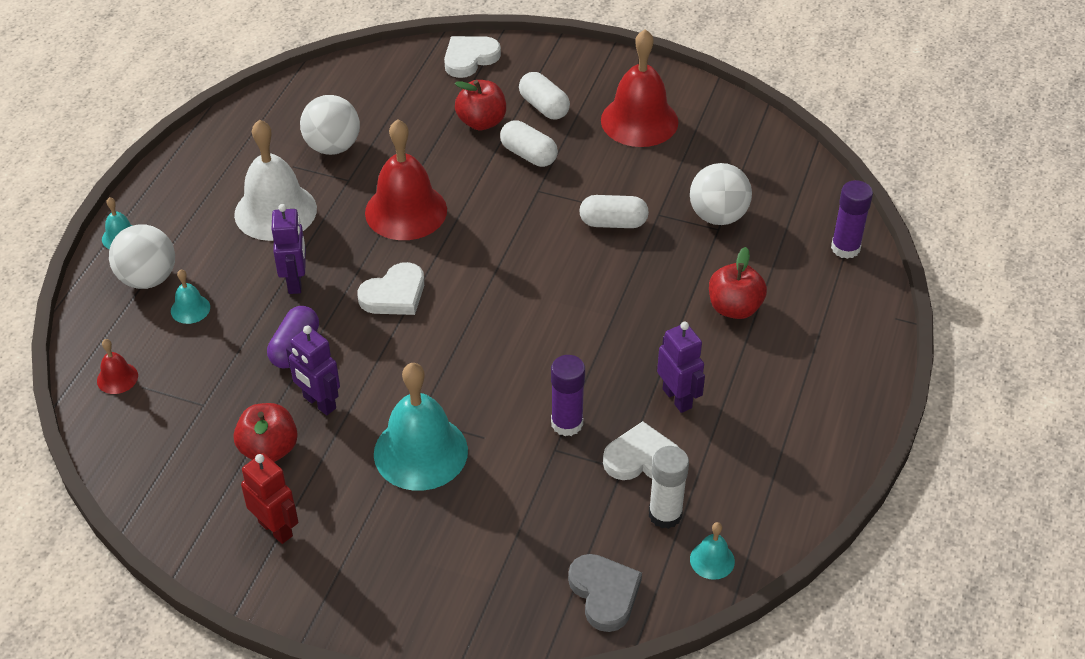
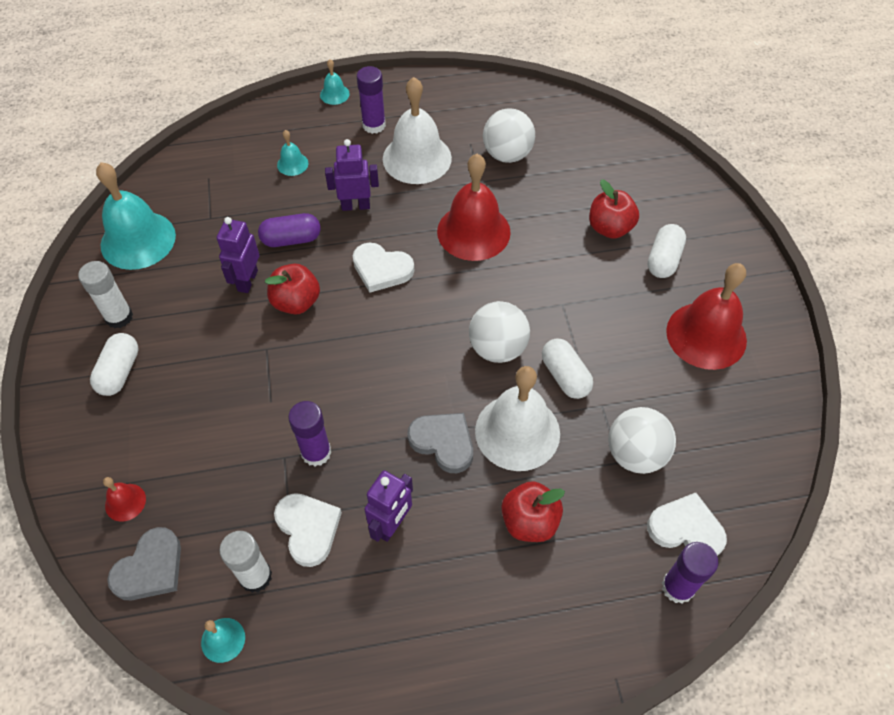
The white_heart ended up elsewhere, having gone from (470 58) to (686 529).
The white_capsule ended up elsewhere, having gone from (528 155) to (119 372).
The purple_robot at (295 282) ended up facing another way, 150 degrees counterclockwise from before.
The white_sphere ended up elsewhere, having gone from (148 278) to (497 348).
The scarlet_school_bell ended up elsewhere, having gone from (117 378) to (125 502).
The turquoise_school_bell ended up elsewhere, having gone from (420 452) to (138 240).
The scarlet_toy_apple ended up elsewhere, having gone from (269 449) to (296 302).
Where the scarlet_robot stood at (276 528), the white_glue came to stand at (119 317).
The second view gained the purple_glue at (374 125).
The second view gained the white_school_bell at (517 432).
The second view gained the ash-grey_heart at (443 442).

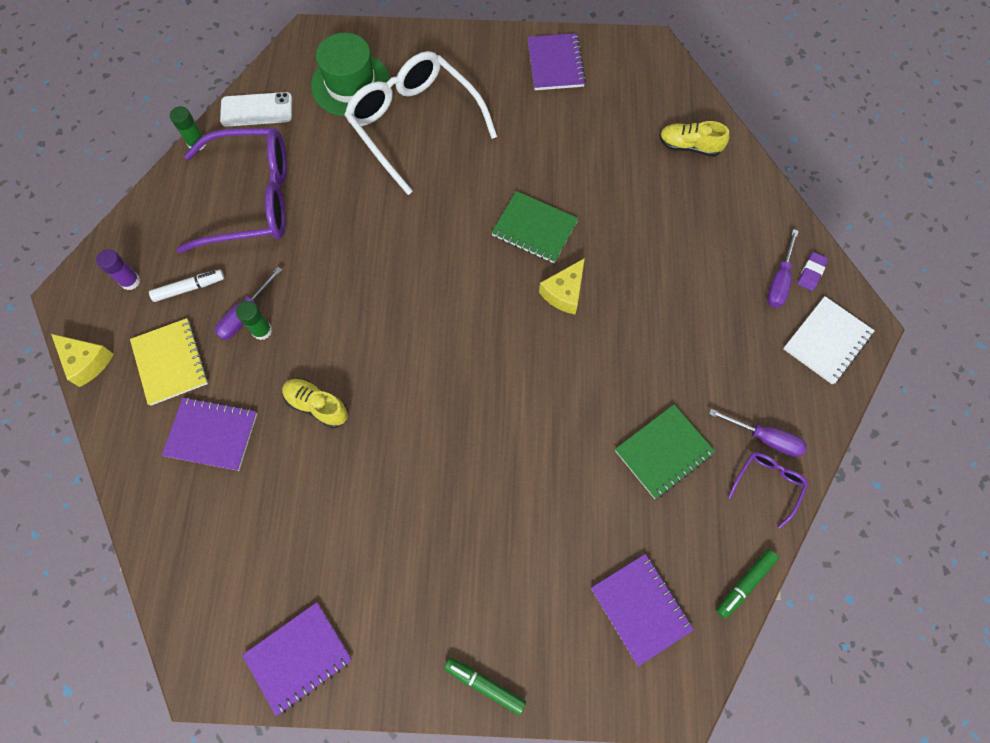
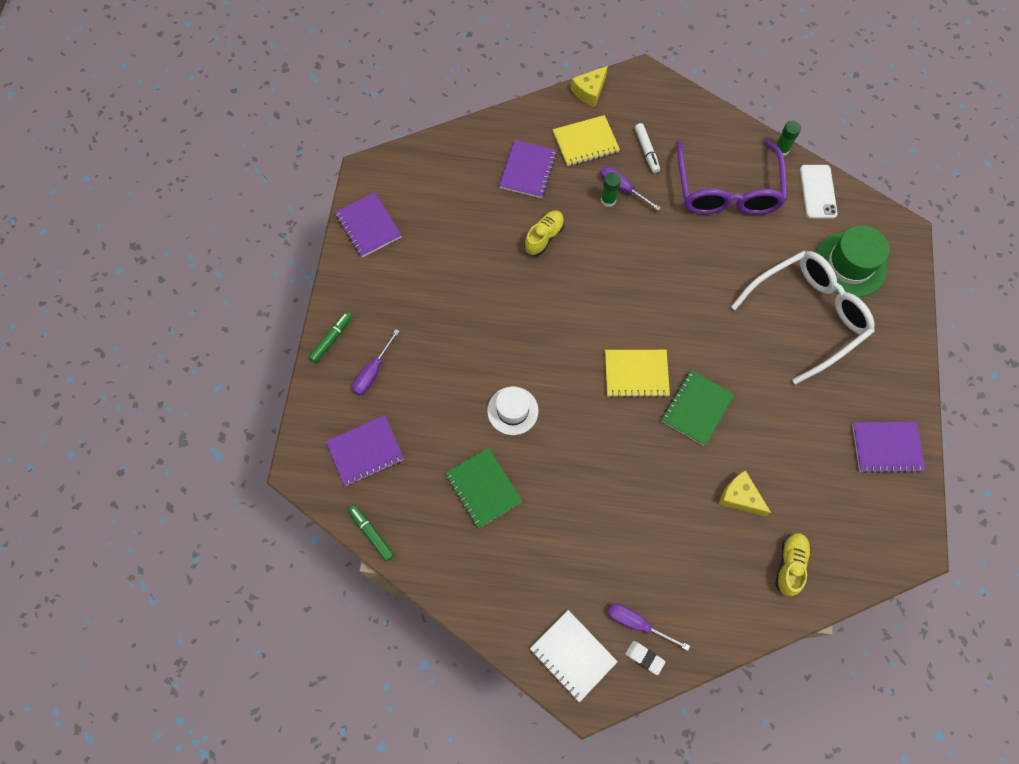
The second view lost the purple_glue at (130 281).
What was the purple_gum_eraser at (811 273) turned into the white_gum_eraser at (644 657).
The golden_cheese_wedge ended up elsewhere, having gone from (564 292) to (740 497).
The purple_flat_screwdriver ended up elsewhere, having gone from (765 438) to (373 372).
The second view lost the purple_glasses at (768 484).
The second view gained the golden_notebook at (636 374).
The second view gained the white_tall_hat at (512 410).

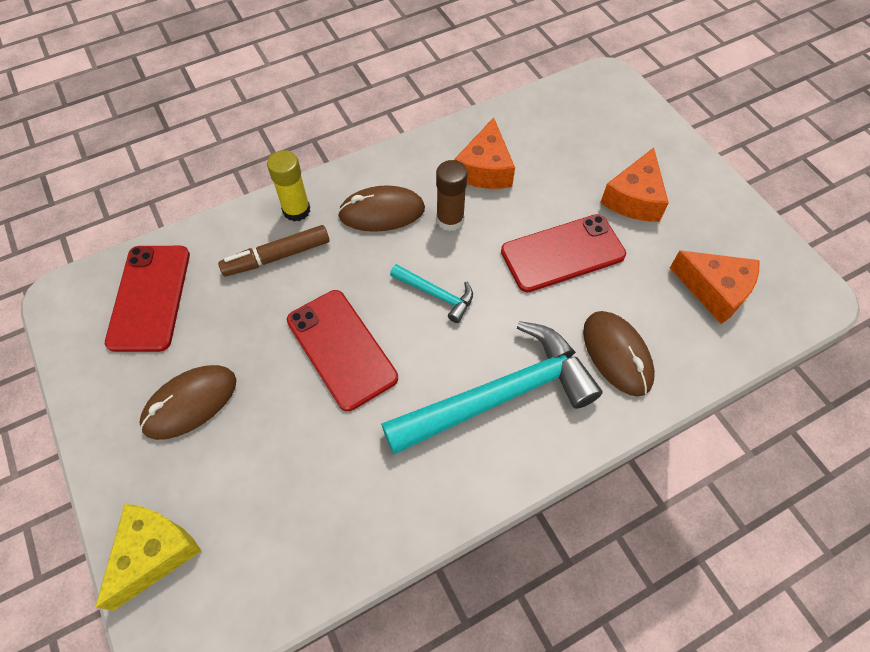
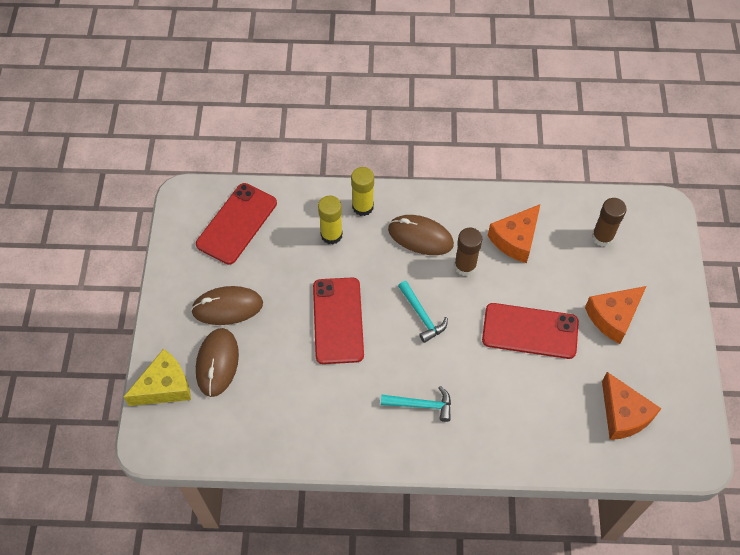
Where the brown_marker stood at (277 256), the golden_glue came to stand at (331 235).
The brown_computer_mouse ended up elsewhere, having gone from (617 354) to (217 363).
The size of the turquoise_carpenter's_hammer at (499 396) changed by a factor of 0.45.
The second view gained the brown_glue at (602 237).

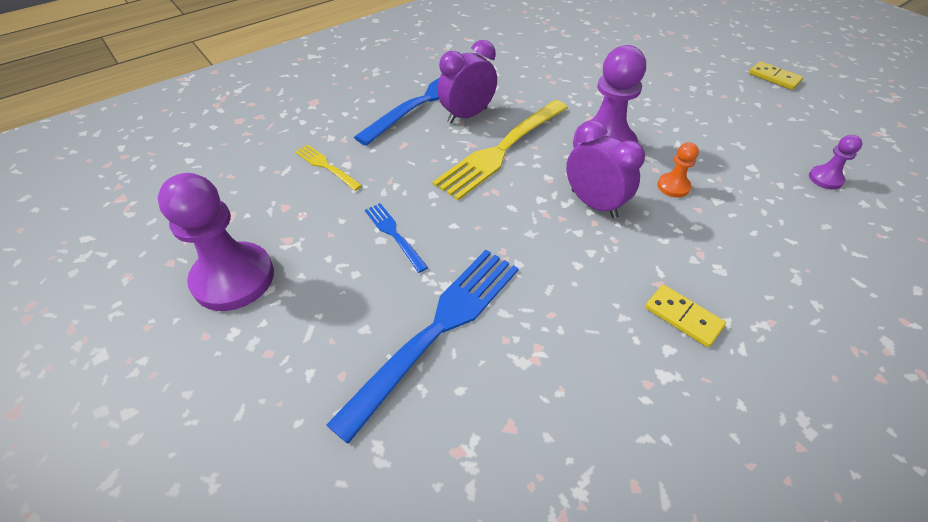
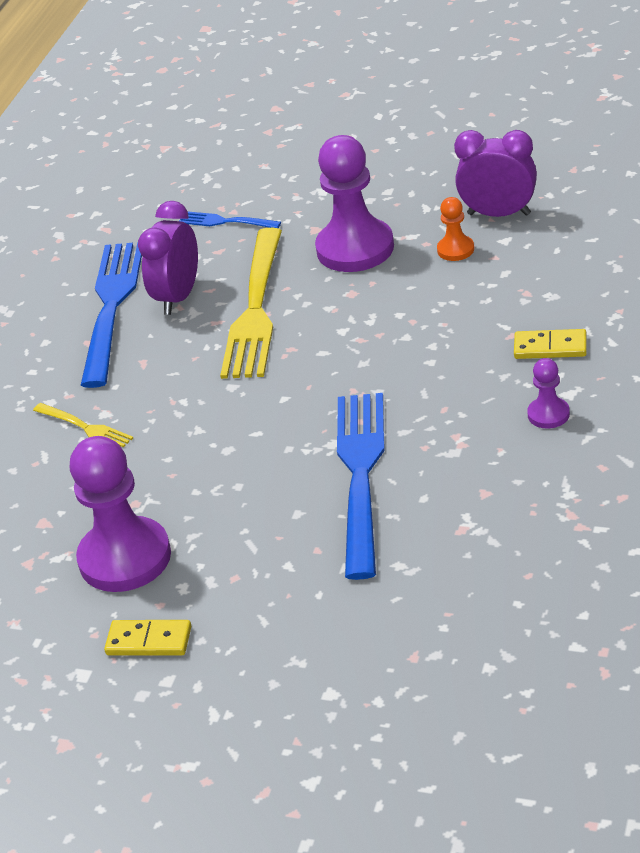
The golden_domino_piece ended up elsewhere, having gone from (774 78) to (149 641).
The purple_alarm_clock ended up elsewhere, having gone from (593 204) to (499 214).
The purple_game_pawn ended up elsewhere, having gone from (825 179) to (548 414).
The golden_fork at (326 166) ended up facing another way, 150 degrees counterclockwise from before.
The royal_blue_fork ended up elsewhere, having gone from (394 234) to (225 222).

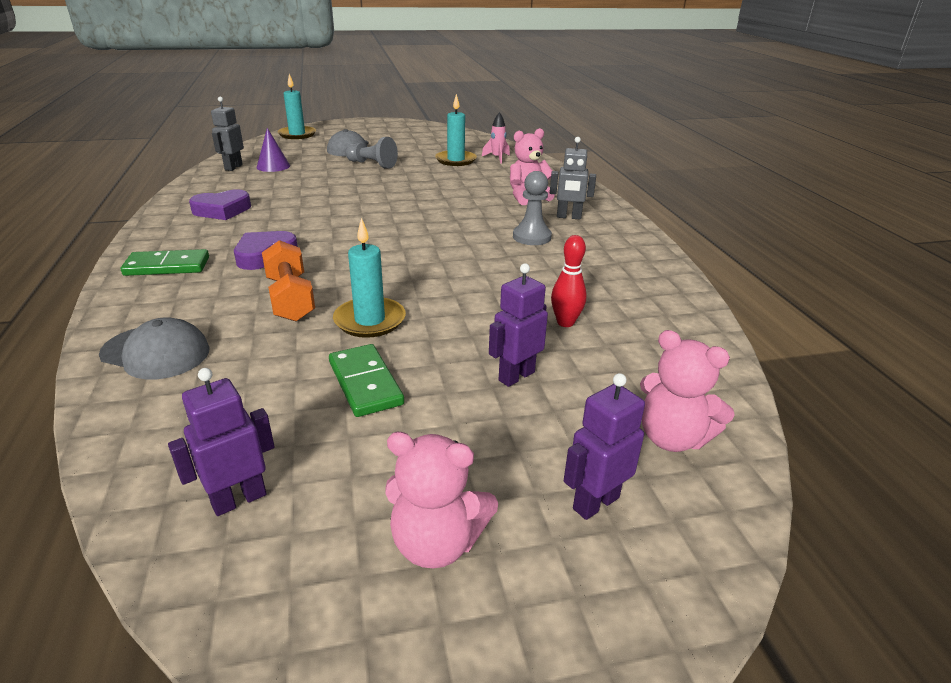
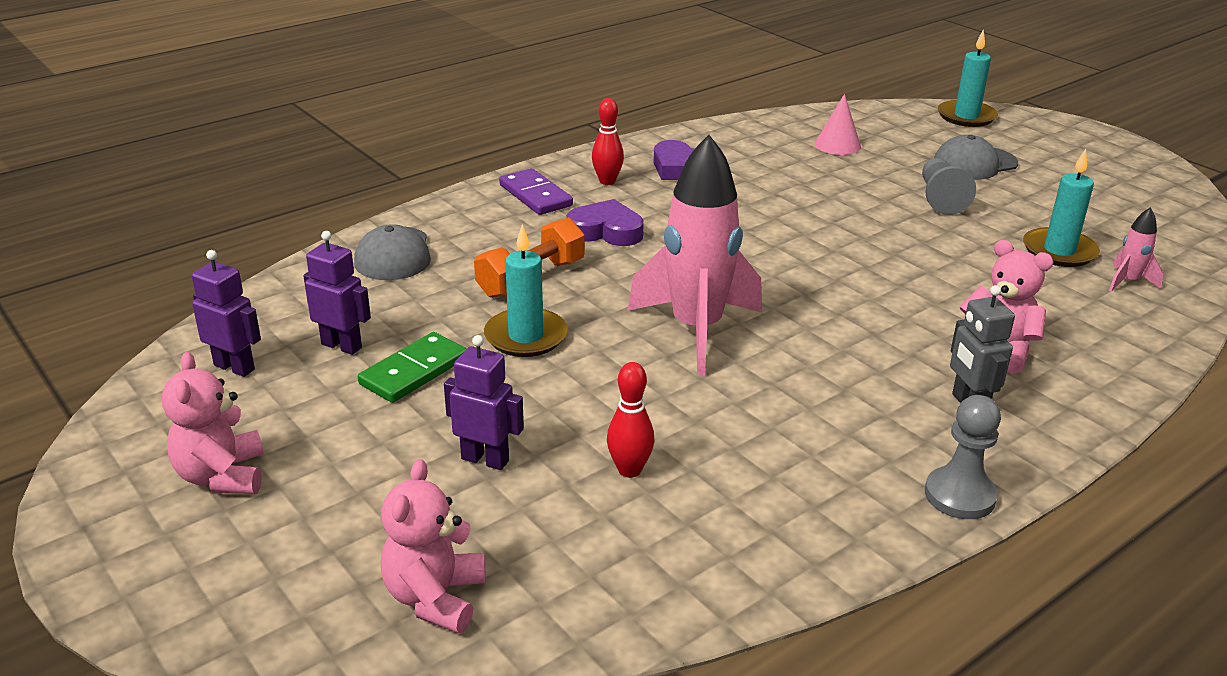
The second view lost the ash-grey_robot at (233 167).
What was the purple_cone_shape at (273 166) turned into the rose-pink_cone_shape at (837 145).
The ash-grey_game_pawn ended up elsewhere, having gone from (531 237) to (959 495).
What was the leaf-green_domino_piece at (167 266) turned into the purple_domino_piece at (535 195).
The purple_robot ended up elsewhere, having gone from (595 502) to (342 346).
The second view gained the scarlet_bowling_pin at (607 181).
The second view gained the rose-pink_rocket at (696 330).

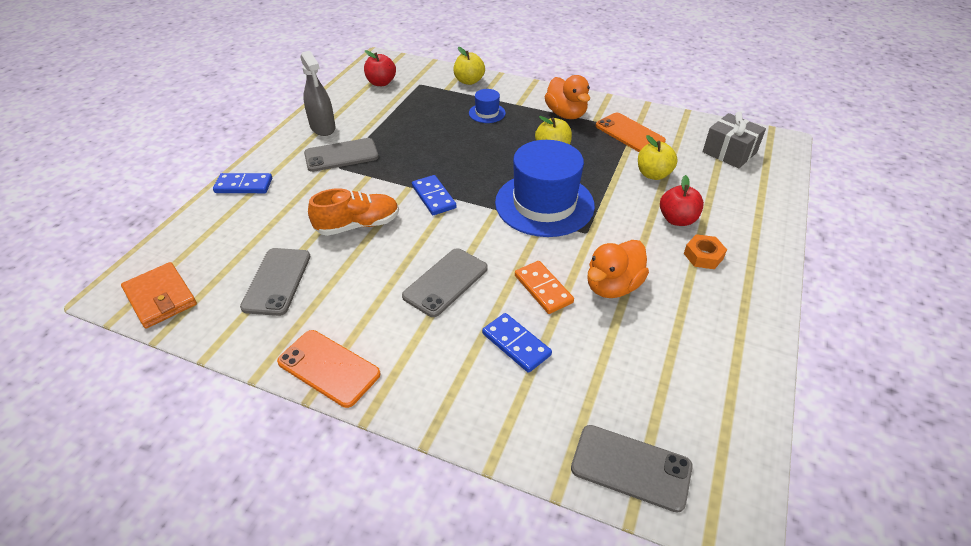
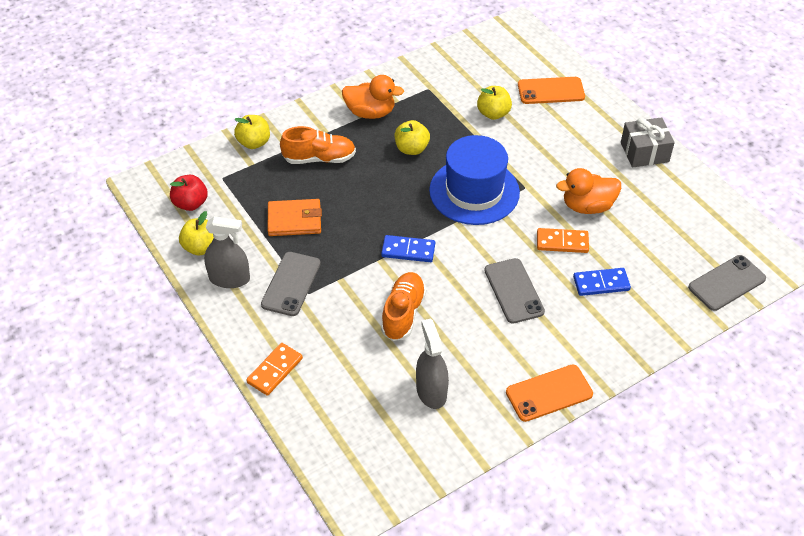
Where the royal_blue_tall_hat stood at (487 113), the bright_orange_lace-up_shoe came to stand at (319 158).
The ash-grey_gift ended up elsewhere, having gone from (729 152) to (644 152).
The bright_orange_smartphone ended up elsewhere, having gone from (629 133) to (551 91).
What was the royal_blue_domino_piece at (244 186) turned into the bright_orange_domino_piece at (275 370).
The second view lost the scarlet_toy_apple at (677 219).
The second view lost the bright_orange_nut at (703 256).
The bright_orange_rubber_duck at (612 286) ended up facing another way, 90 degrees clockwise from before.
Where the ash-grey_smartphone stood at (277 281), the ash-grey_sprayer came to stand at (431 391).
The bright_orange_wallet ended up elsewhere, having gone from (161 297) to (294 220).
The second view gained the golden_toy_apple at (201 247).

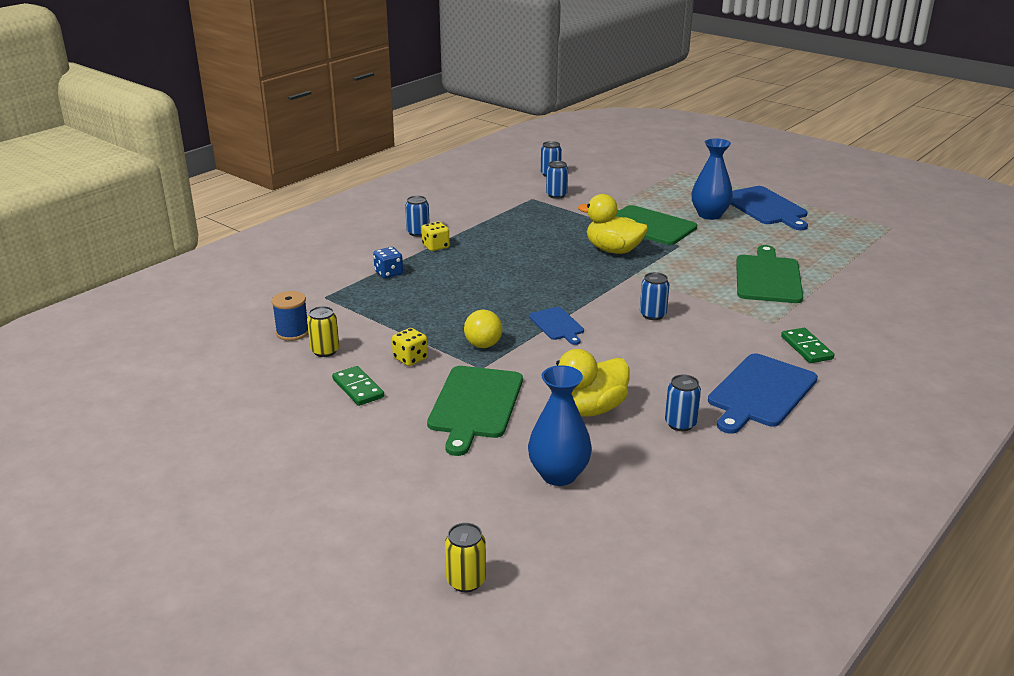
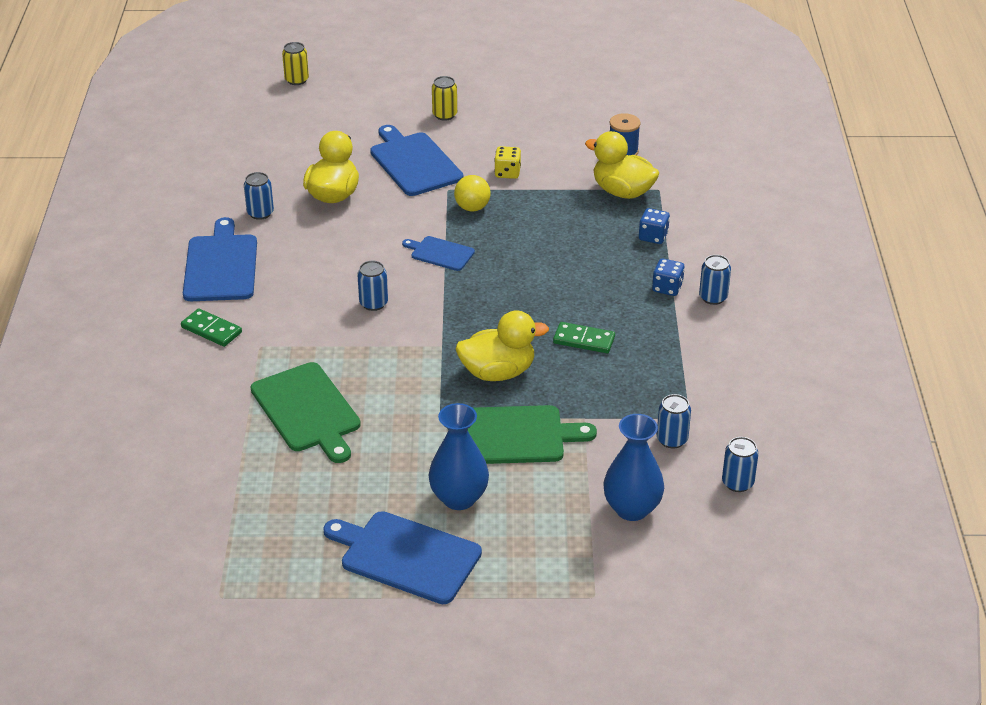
What was the golden_die at (435 246) turned into the royal_blue_die at (667 288).
The golden_tin ended up elsewhere, having gone from (325 351) to (444 115).
The royal_blue_vase ended up elsewhere, having gone from (558 475) to (632 509).
The leaf-green_domino_piece ended up elsewhere, having gone from (358 388) to (584 340).
What was the leaf-green_cutting_board at (475 405) turned into the royal_blue_cutting_board at (414 162).
The second view gained the golden_rubber_duck at (622 192).

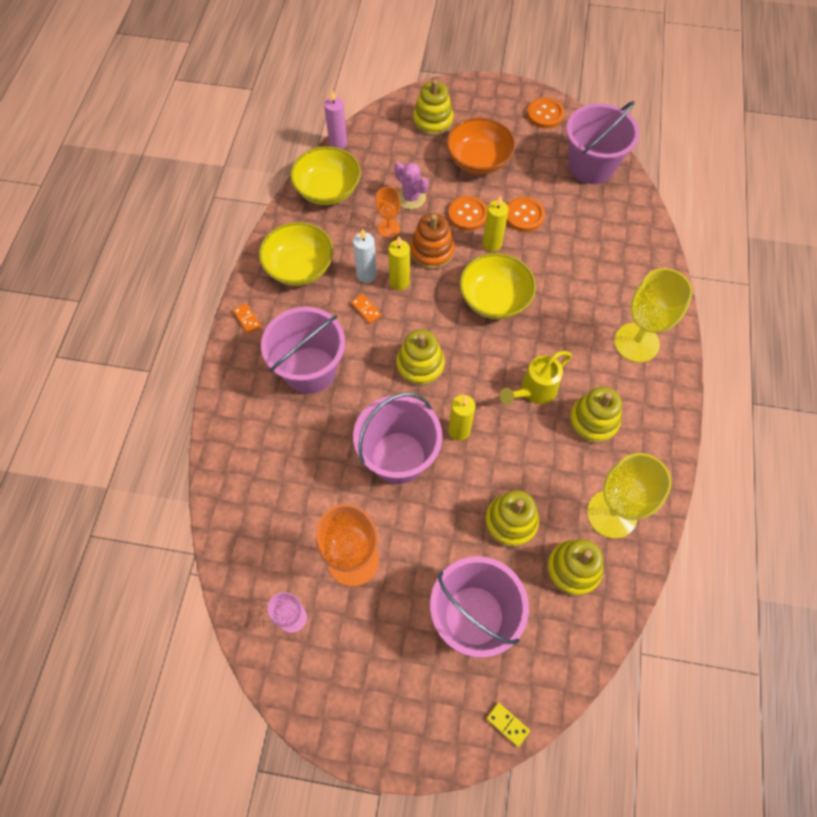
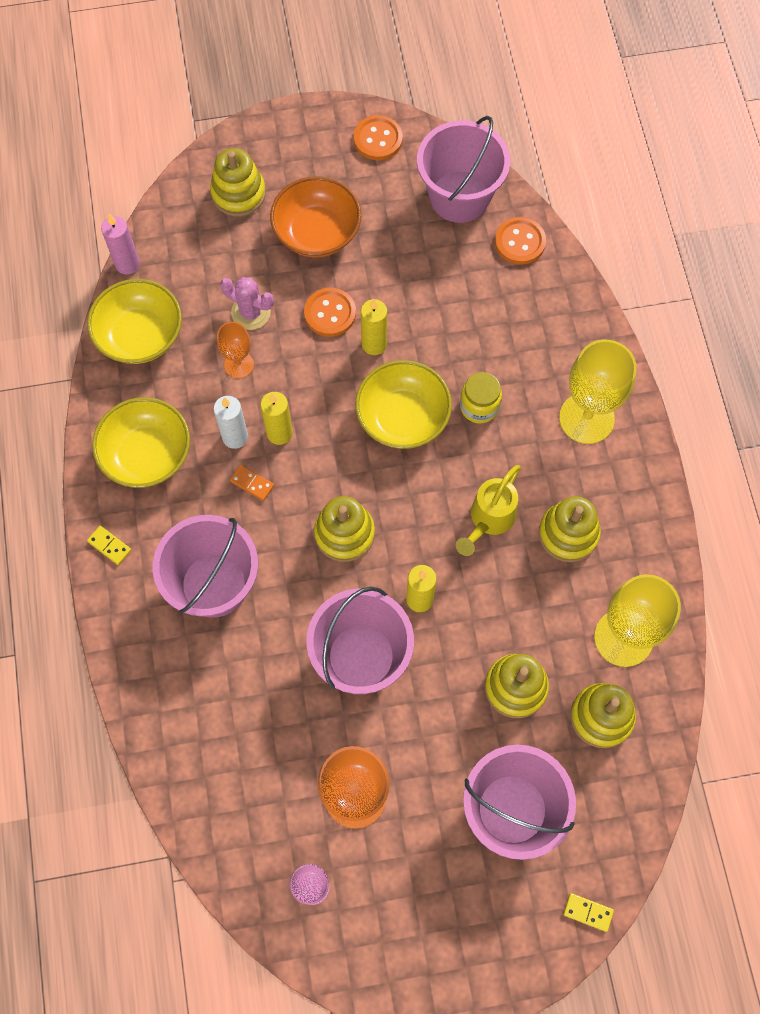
The bright_orange_button ended up elsewhere, having gone from (524 215) to (520 242).
The second view lost the bright_orange_ring_stacker at (432 251).
What was the bright_orange_domino_piece at (247 319) turned into the golden_domino_piece at (109 546).
The second view gained the golden_jar at (479 406).

